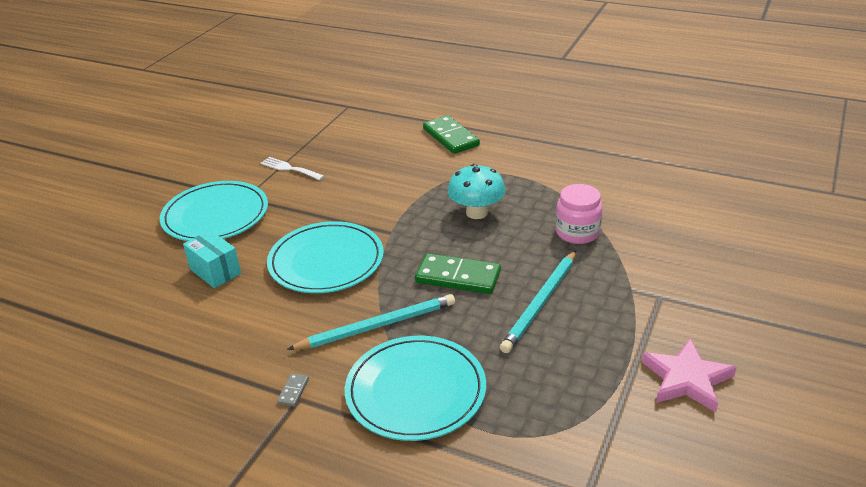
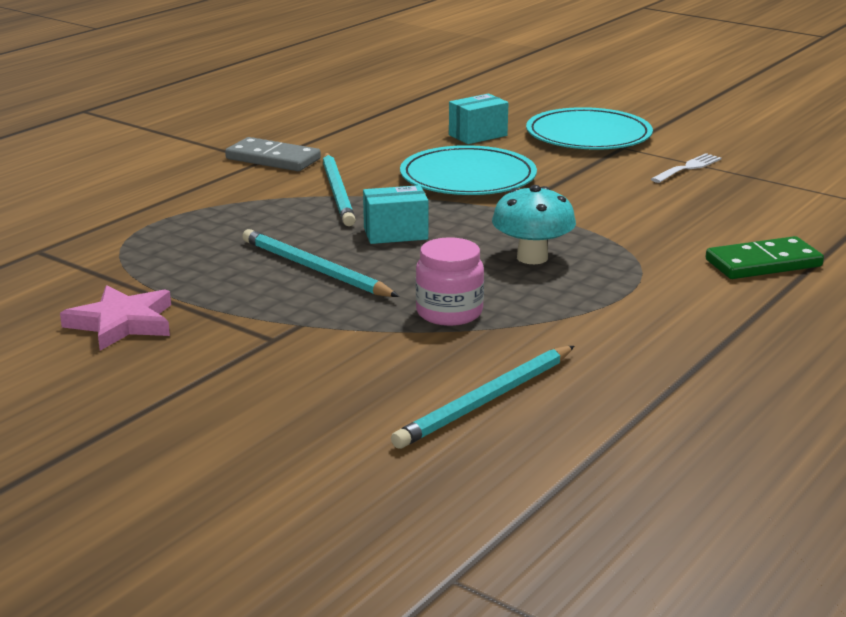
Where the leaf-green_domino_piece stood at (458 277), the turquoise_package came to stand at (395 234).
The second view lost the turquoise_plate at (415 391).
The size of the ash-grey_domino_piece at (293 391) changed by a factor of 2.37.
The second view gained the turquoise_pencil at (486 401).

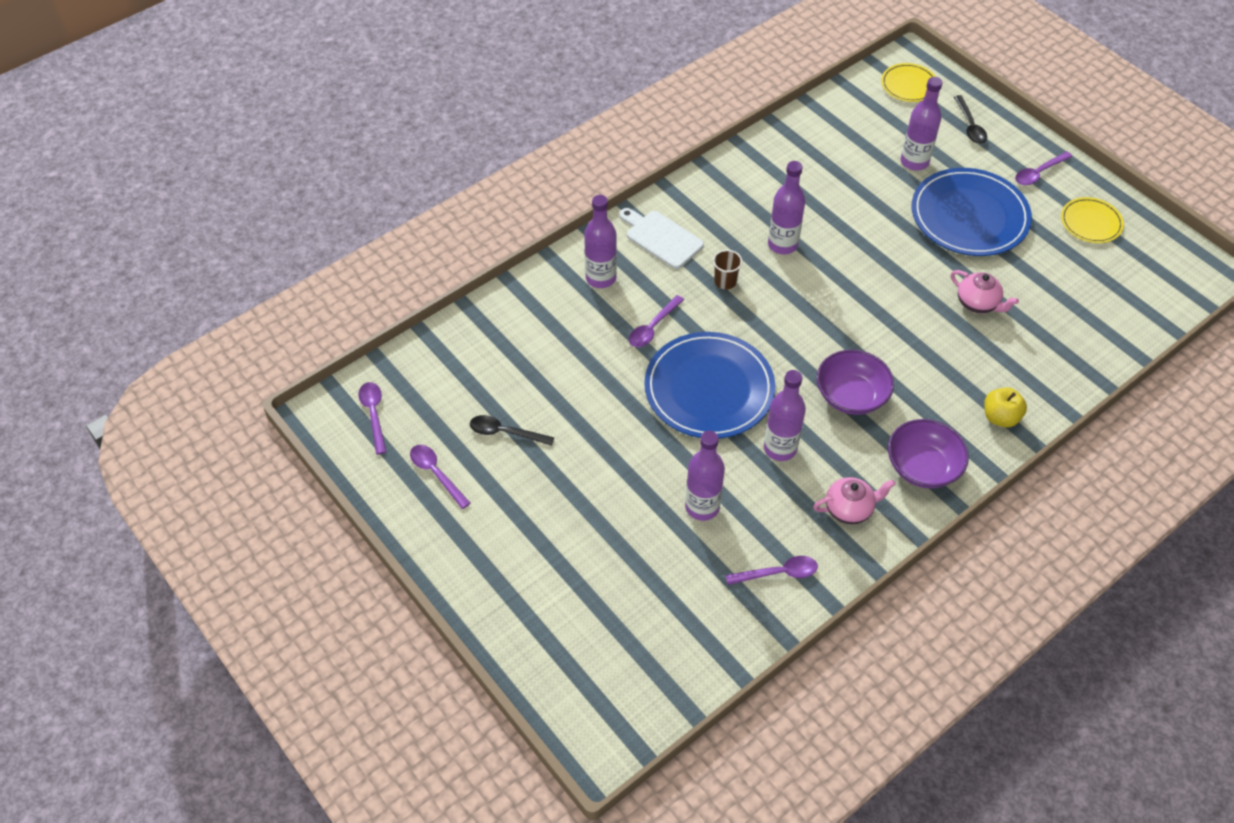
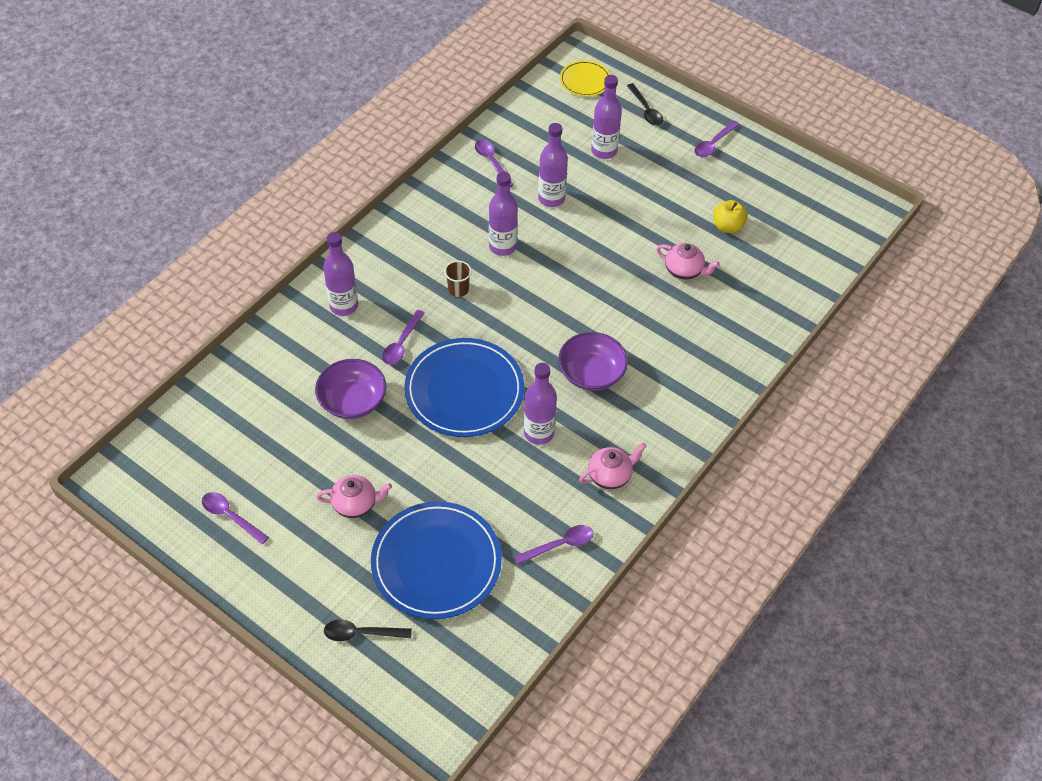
The royal_blue_plate ended up elsewhere, having gone from (969 216) to (436 562).
The second view lost the golden_plate at (1091 222).
The second view lost the white_cutting_board at (661 238).
The purple_tablespoon ended up elsewhere, having gone from (374 414) to (492 162).
The golden_toy_apple ended up elsewhere, having gone from (1000 417) to (727 226).
The ebony_tablespoon ended up elsewhere, having gone from (505 432) to (361 633).
The purple_deep_dish ended up elsewhere, having gone from (923 466) to (352 401).
The purple_drink_bottle ended up elsewhere, having gone from (702 507) to (551 198).
The second view gained the rose-pink_teapot at (356 504).

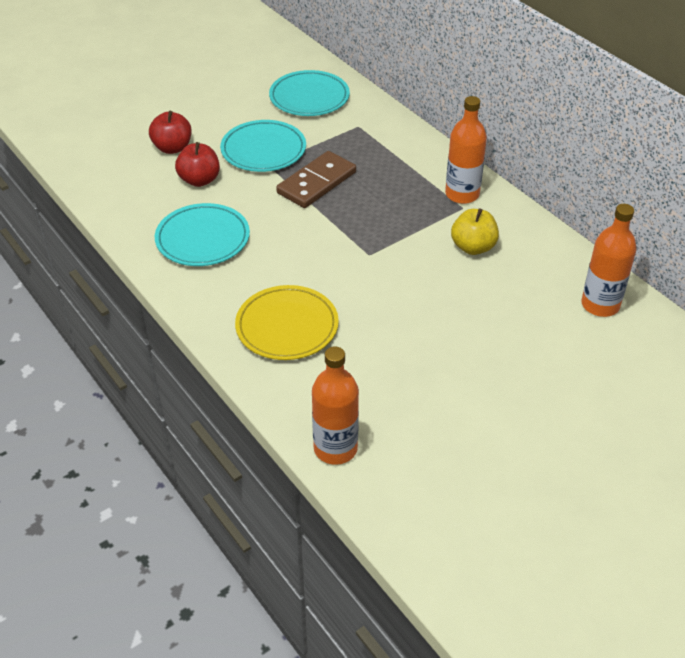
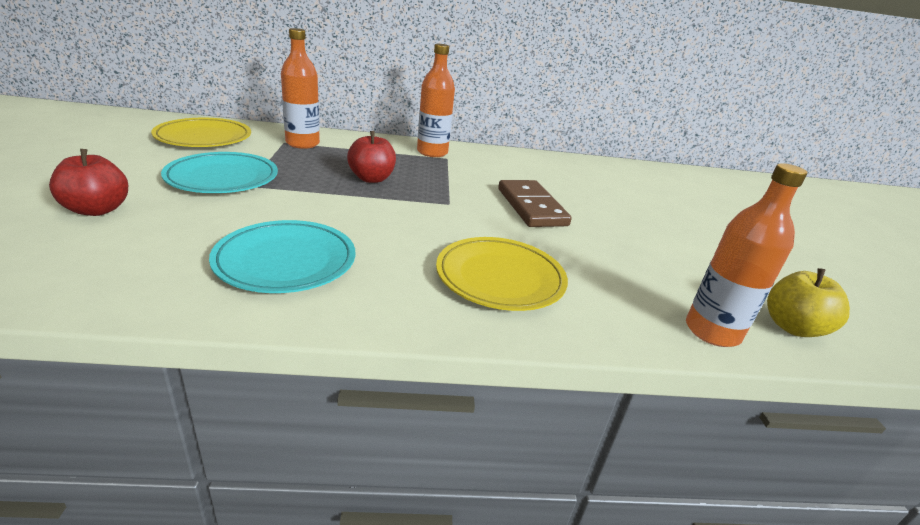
What was the turquoise_plate at (309 97) turned into the golden_plate at (204 138).
The scarlet_toy_apple ended up elsewhere, having gone from (199 180) to (371 179).
The brown_domino_piece ended up elsewhere, having gone from (316 182) to (531 207).
The bright_orange_drink_bottle ended up elsewhere, having gone from (600 305) to (302 143).
The golden_toy_apple ended up elsewhere, having gone from (473 247) to (792 327).

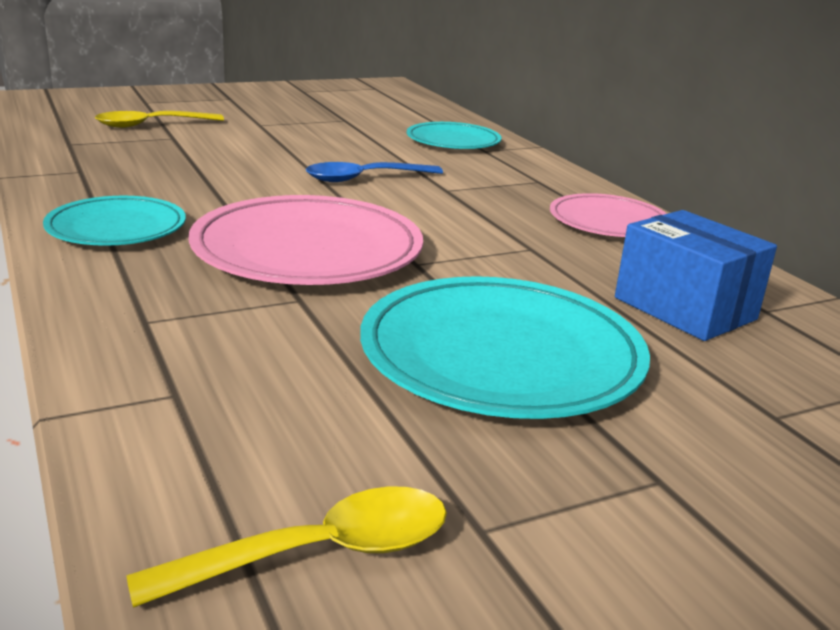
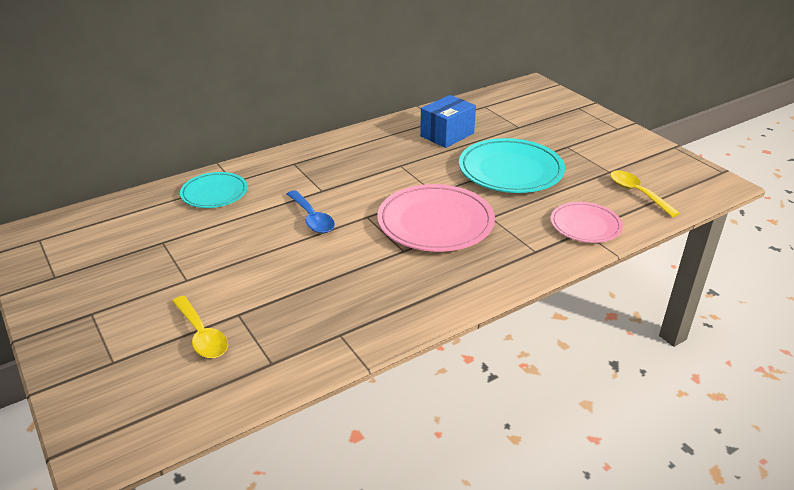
The rose-pink_plate ended up elsewhere, having gone from (608 222) to (585 225).
The second view lost the turquoise_plate at (116 228).

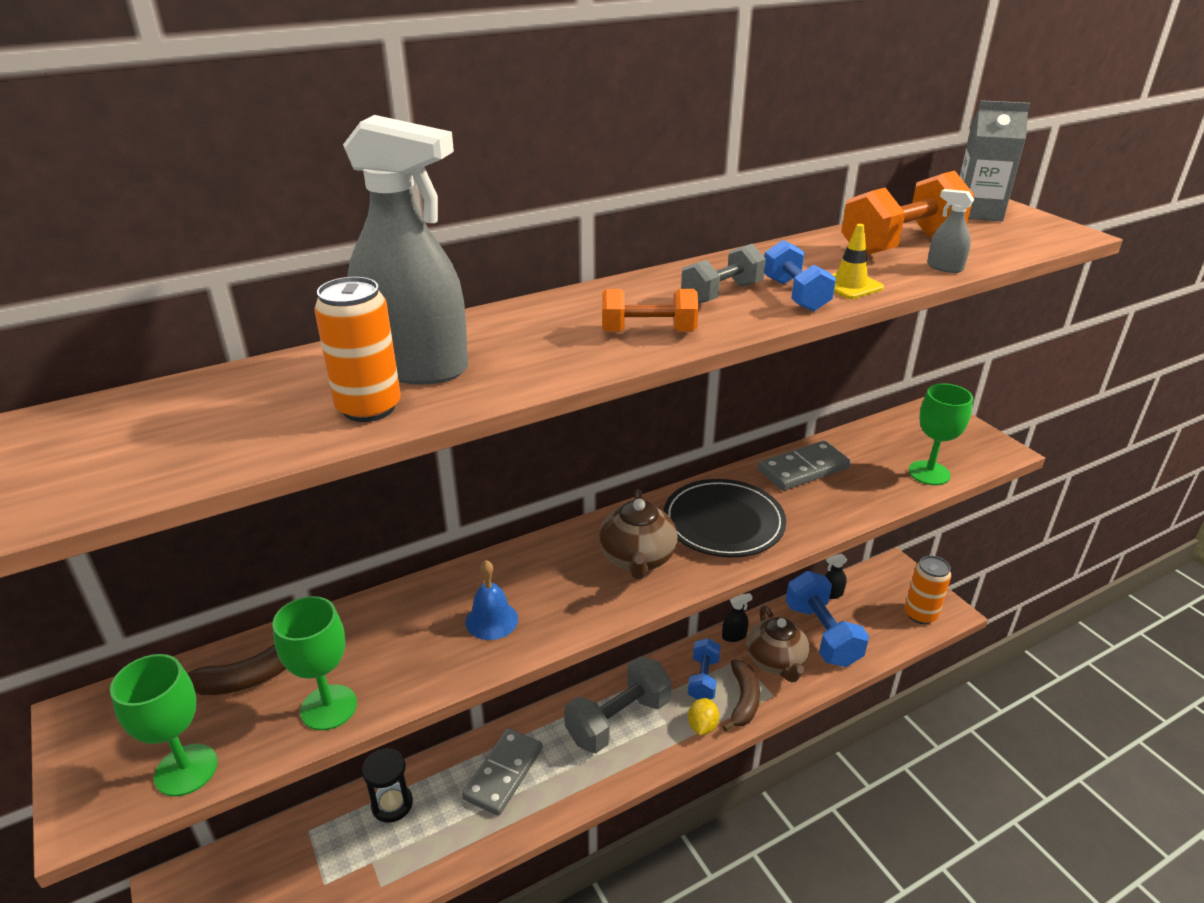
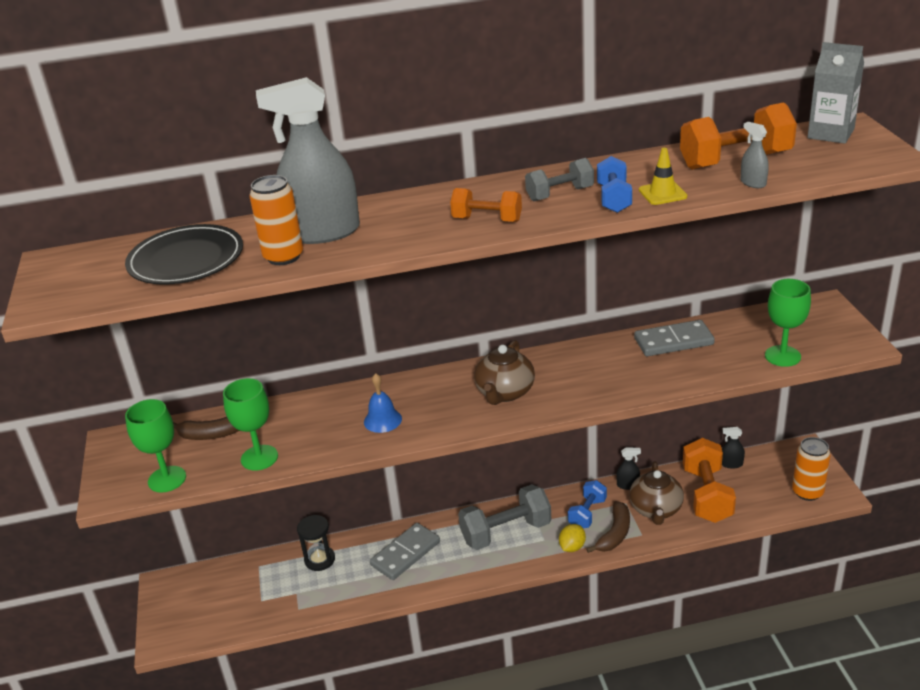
The ash-grey_sprayer at (415 367) ended up facing another way, 135 degrees clockwise from before.
The ebony_plate ended up elsewhere, having gone from (723 522) to (186 260).
What was the royal_blue_dumbbell at (822 634) turned into the bright_orange_dumbbell at (707 495).

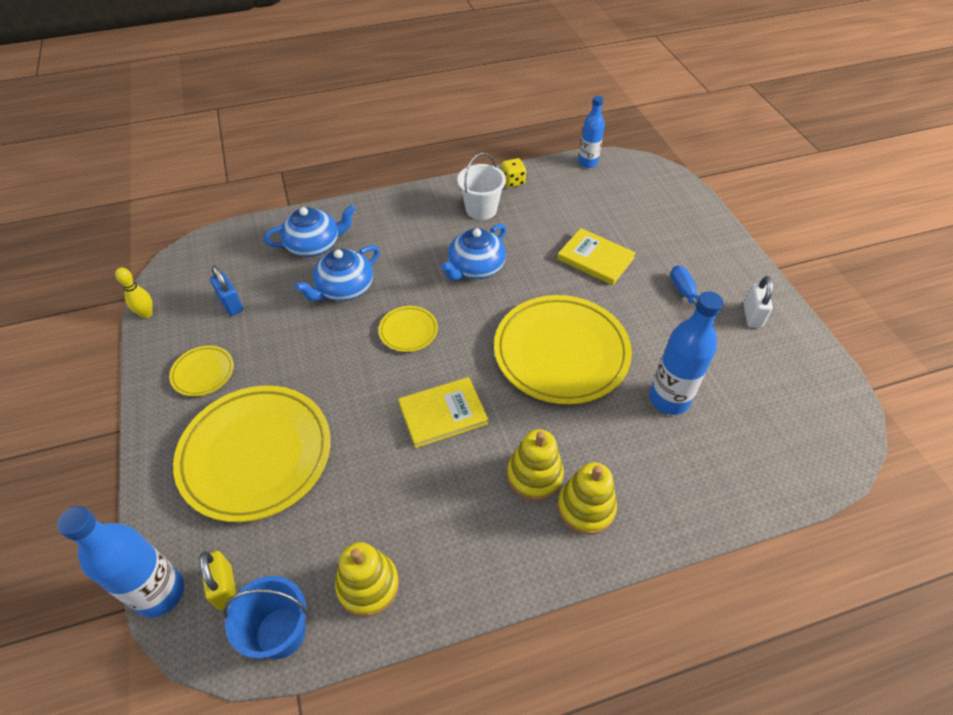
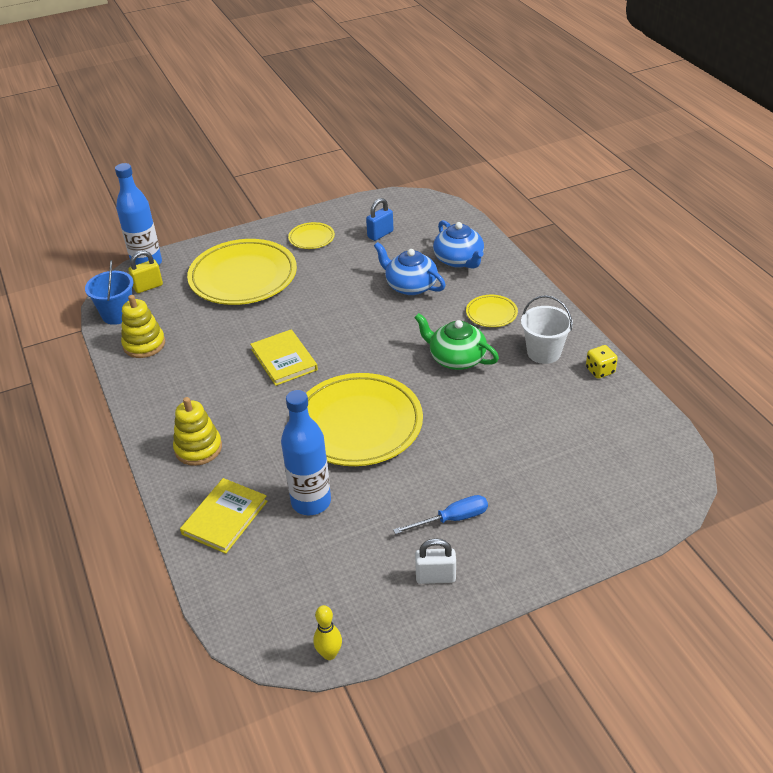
The second view lost the royal_blue_drink_bottle at (588 163).
What was the royal_blue_teapot at (475 267) turned into the leaf-green_teapot at (456 358).
The golden_hardcover ended up elsewhere, having gone from (595 258) to (225 517).
The golden_bowling_pin ended up elsewhere, having gone from (146 314) to (329 654).
The golden_plate ended up elsewhere, having gone from (408 331) to (491 313).
The second view lost the golden_ring_stacker at (534 475).

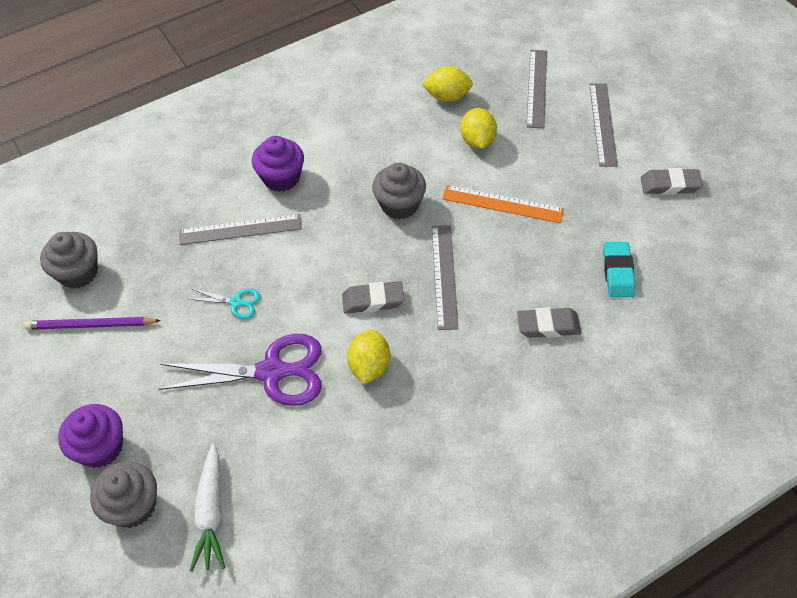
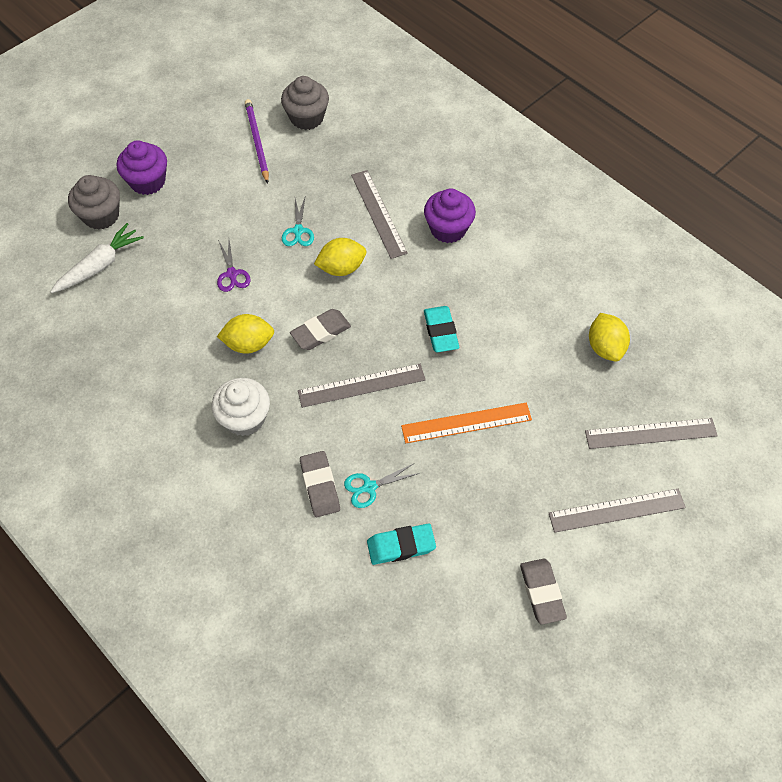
The golden_lemon ended up elsewhere, having gone from (477 141) to (341 268).
Where the ash-grey_fairy_cake stood at (399 205), the turquoise_gum_eraser came to stand at (441 331).
The bright_orange_ruler at (502 204) ended up facing another way, 75 degrees clockwise from before.
The ash-grey_gum_eraser at (373 300) ended up facing another way, 75 degrees clockwise from before.
The size of the purple_pair_of_scissors at (273 372) changed by a factor of 0.47.
The white_carrot at (211 512) ended up facing another way, 150 degrees clockwise from before.
The second view gained the white_fairy_cake at (245 418).
The second view gained the turquoise_pair_of_scissors at (369 487).

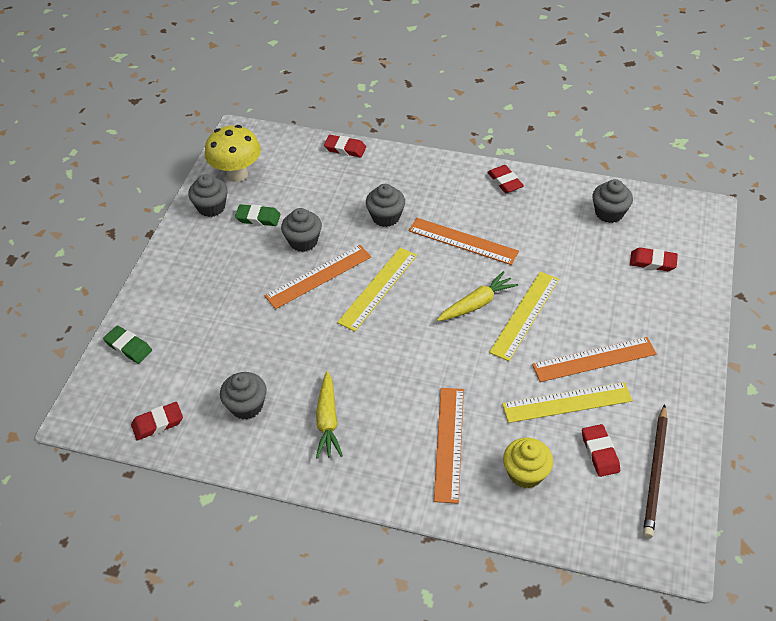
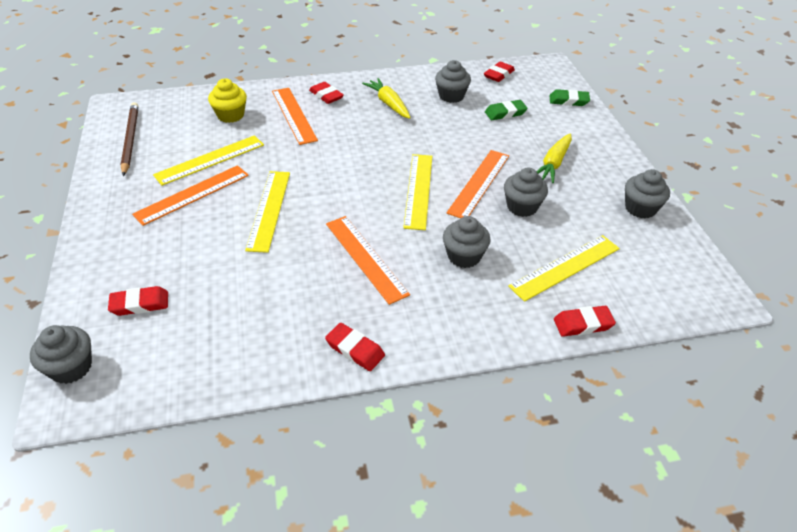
The second view lost the golden_toadstool at (237 174).
The ash-grey_fairy_cake ended up elsewhere, having gone from (609 213) to (71 367).
The leaf-green_gum_eraser ended up elsewhere, having gone from (258 218) to (505 113).
The bright_orange_ruler at (463 241) ended up facing another way, 60 degrees clockwise from before.
The golden_carrot ended up elsewhere, having gone from (476 304) to (553 163).
The scarlet_gum_eraser ended up elsewhere, having gone from (600 452) to (326 95).
The second view gained the golden_ruler at (565 267).

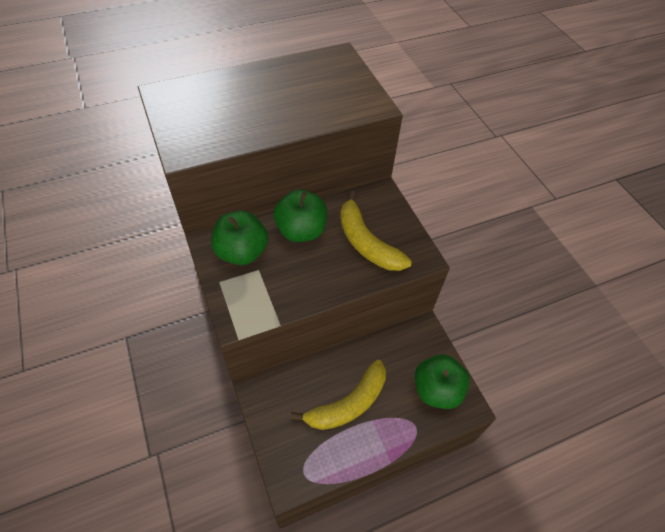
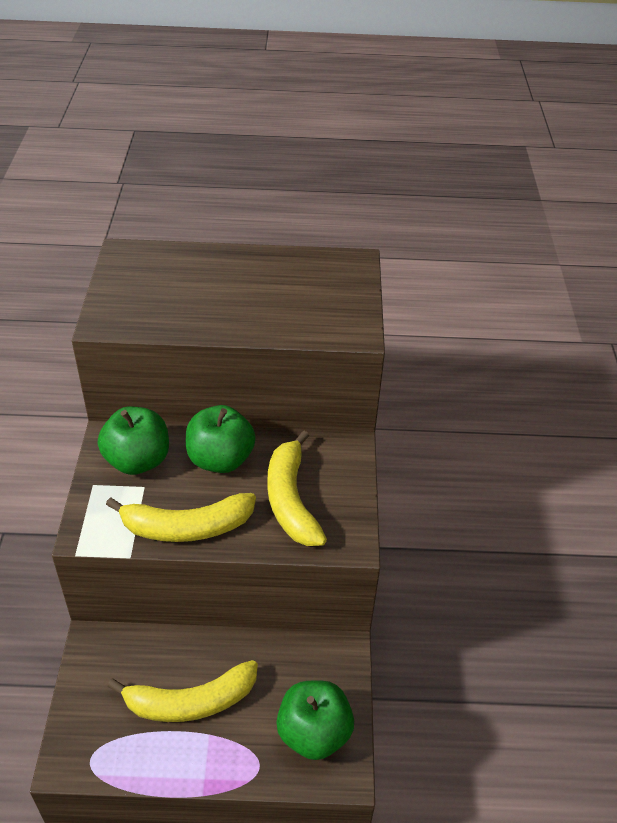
The second view gained the golden_banana_fruit at (186 527).

